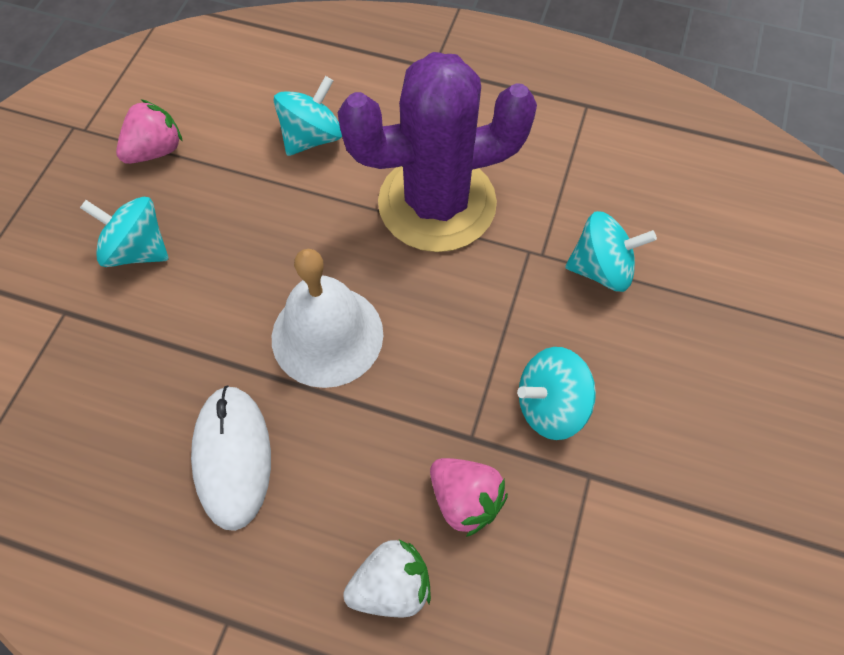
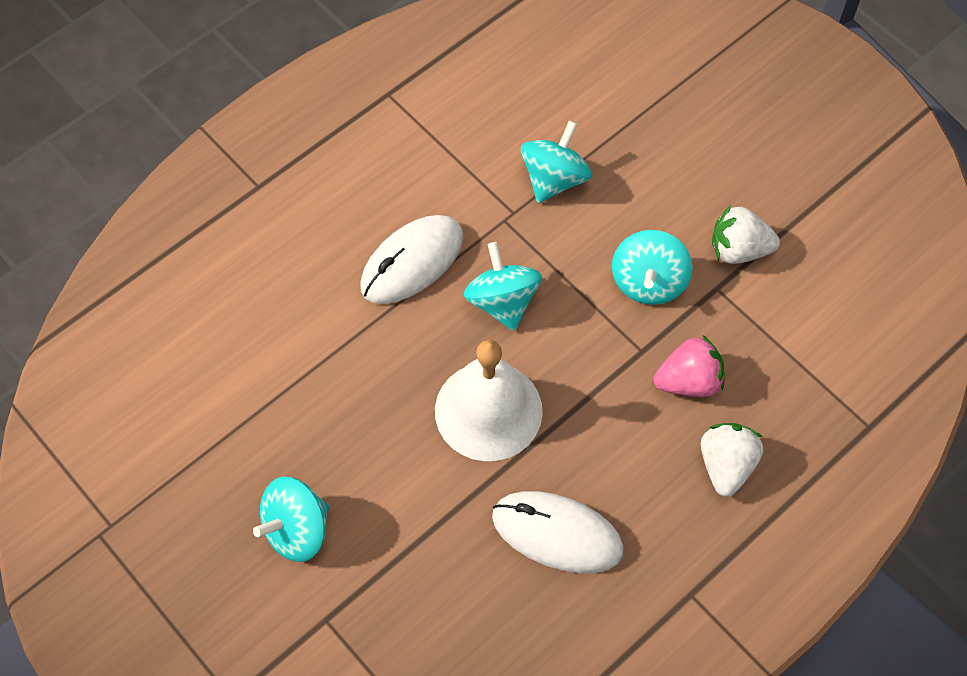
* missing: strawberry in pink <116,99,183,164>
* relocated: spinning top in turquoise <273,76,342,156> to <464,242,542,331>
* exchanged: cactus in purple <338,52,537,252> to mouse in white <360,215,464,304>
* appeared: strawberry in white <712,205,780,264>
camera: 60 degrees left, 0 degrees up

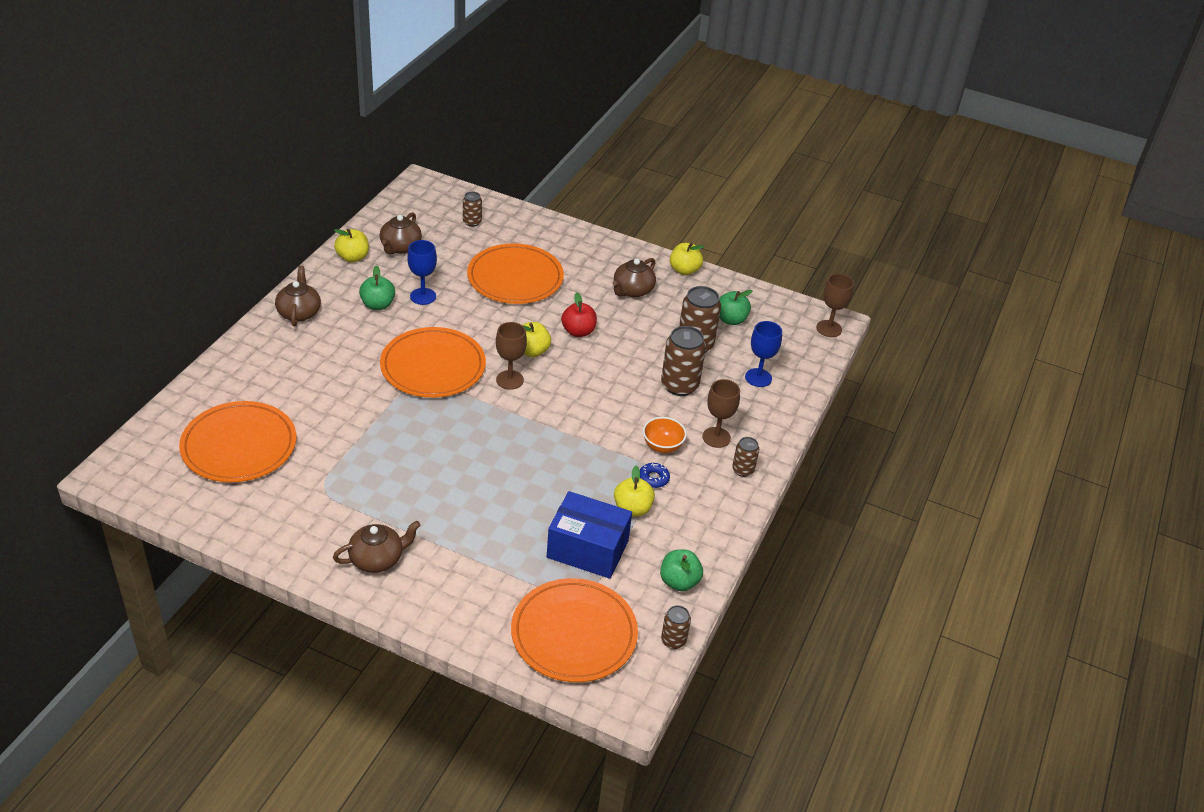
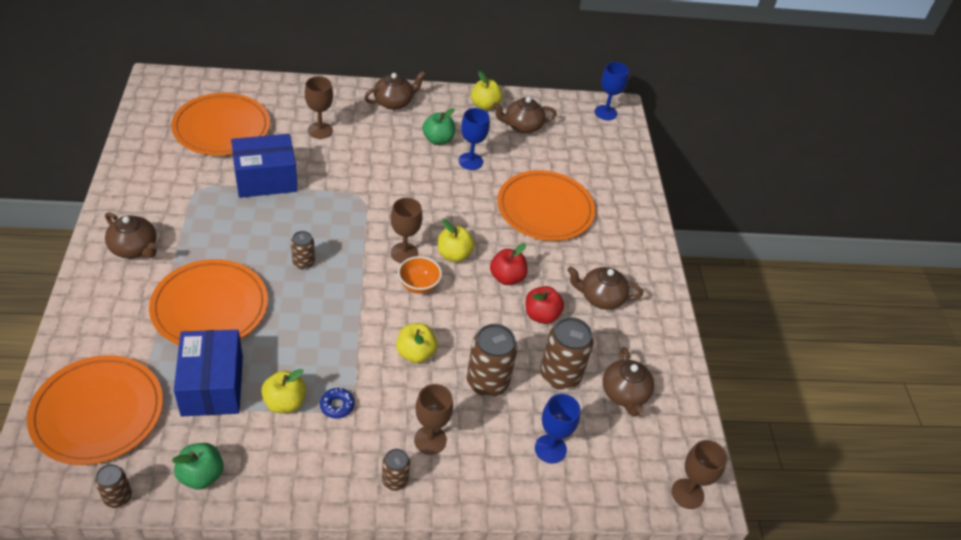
* relocated: plate in orange <380,327,486,398> to <149,259,268,345>
* relocated: can in brown <463,192,482,227> to <291,231,315,270>
* relocated: bowl in orange <643,417,687,453> to <398,256,442,294>
* relocated: apple in yellow <670,243,705,275> to <396,323,437,363>
* exchanged: apple in green <719,290,753,325> to teapot in brown <603,347,654,417>
* appeared: box in blue <231,134,298,198>
* appeared: goblet in brown <305,76,333,139>
* appeared: apple in red <525,286,564,324>
* appeared: goblet in blue <595,62,629,120>
camera: 60 degrees right, 5 degrees up

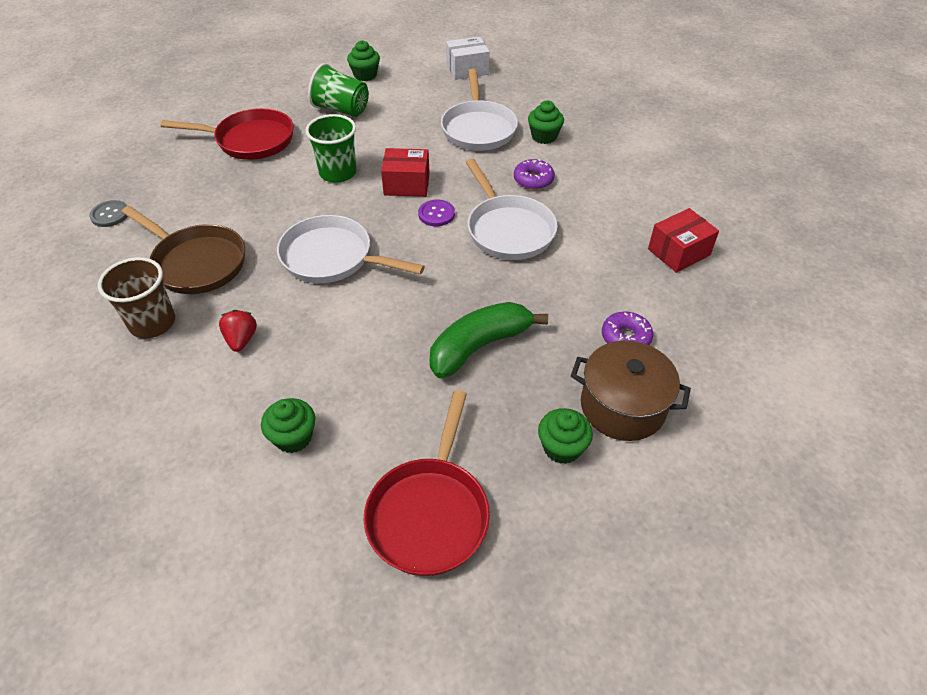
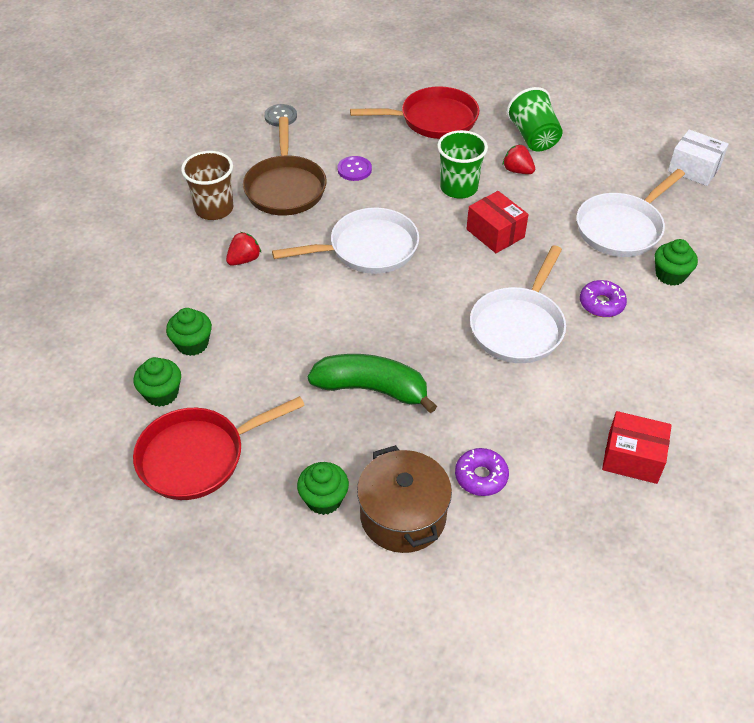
* spun: pan in red <160,108,294,160> = <350,86,480,139> 60 degrees counterclockwise
* spun: pan in white <277,215,425,283> = <272,208,419,274> 90 degrees clockwise
* relocated: cupcake in green <347,40,380,81> to <134,357,181,407>
* relocated: button in purple <418,200,455,226> to <337,156,372,181>
* appeared: strawberry in red <503,144,535,174>
camera: 50 degrees right, 0 degrees up

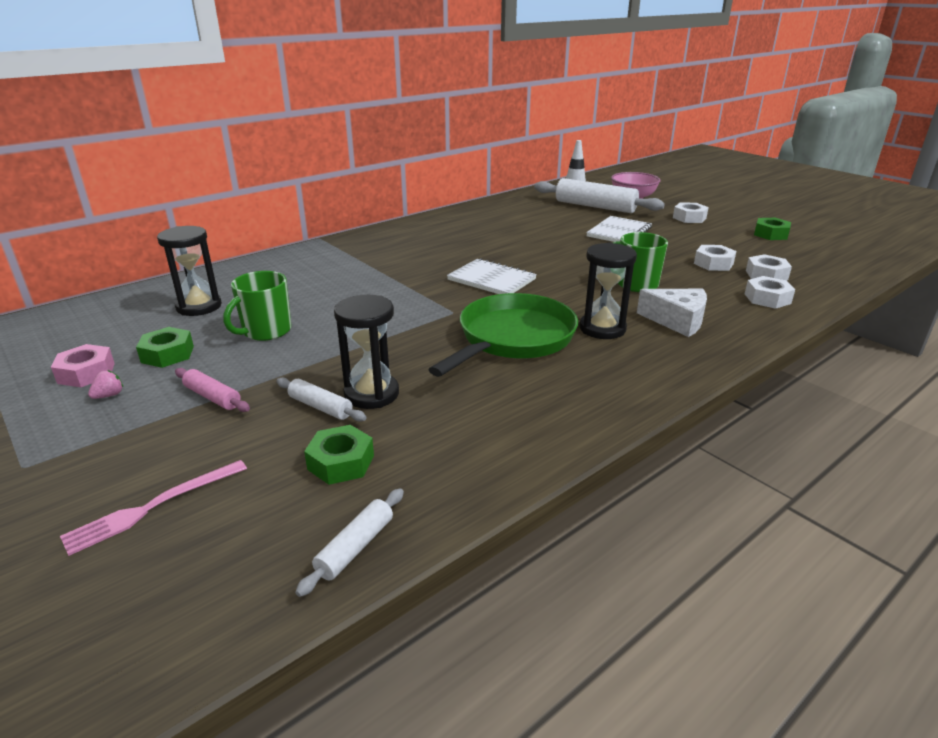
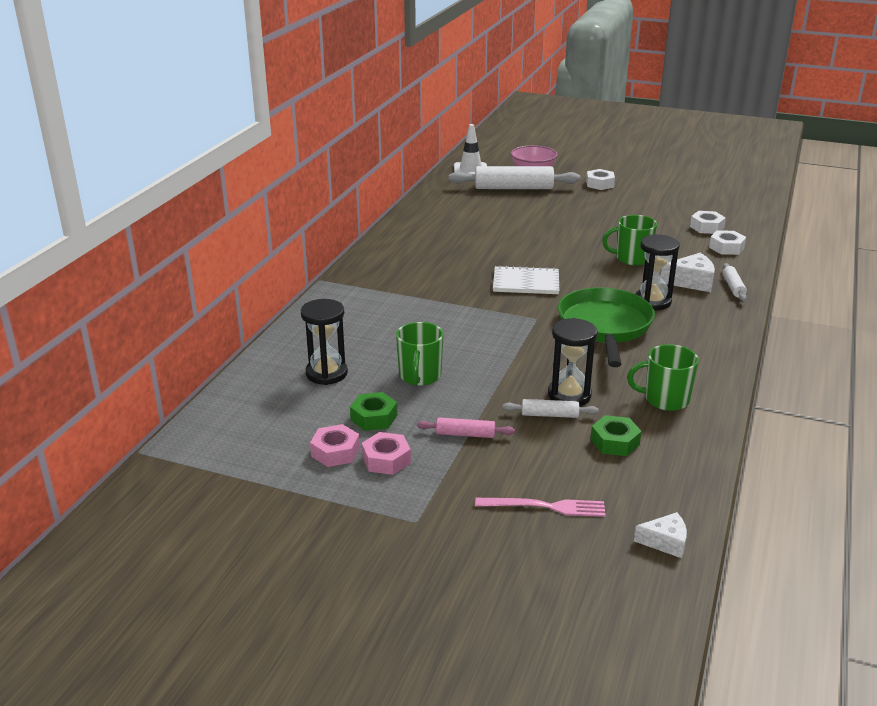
* spun: fork in pink <60,460,247,556> = <475,498,606,517> 105 degrees counterclockwise
* exchanged: strawberry in pink <88,370,123,399> to nut in pink <362,432,411,475>
* relocated: rolling pin in white <295,488,404,597> to <723,263,747,301>
* missing: notebook in white <586,216,652,242>
* missing: nut in white <694,245,736,271>
* missing: nut in green <754,218,791,240>
* appeared: mug in green <627,344,699,411>
* appeared: cheese in white <634,512,687,558>
camera: 30 degrees left, 0 degrees up

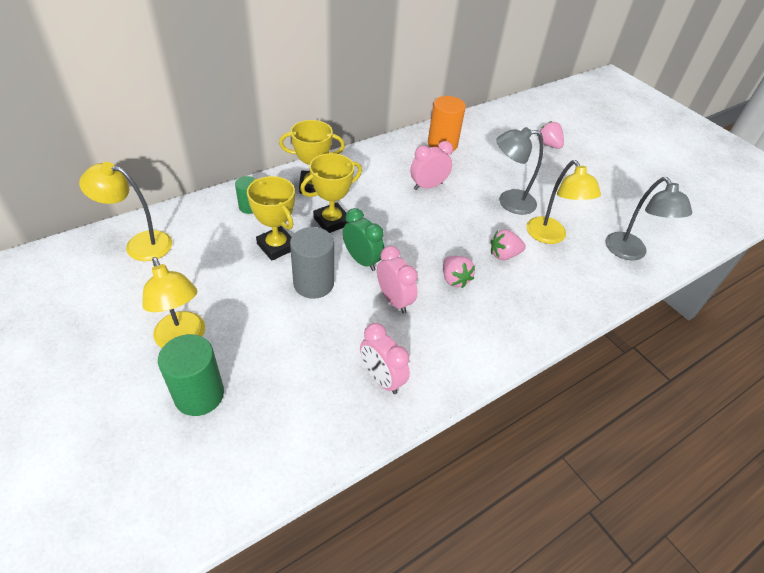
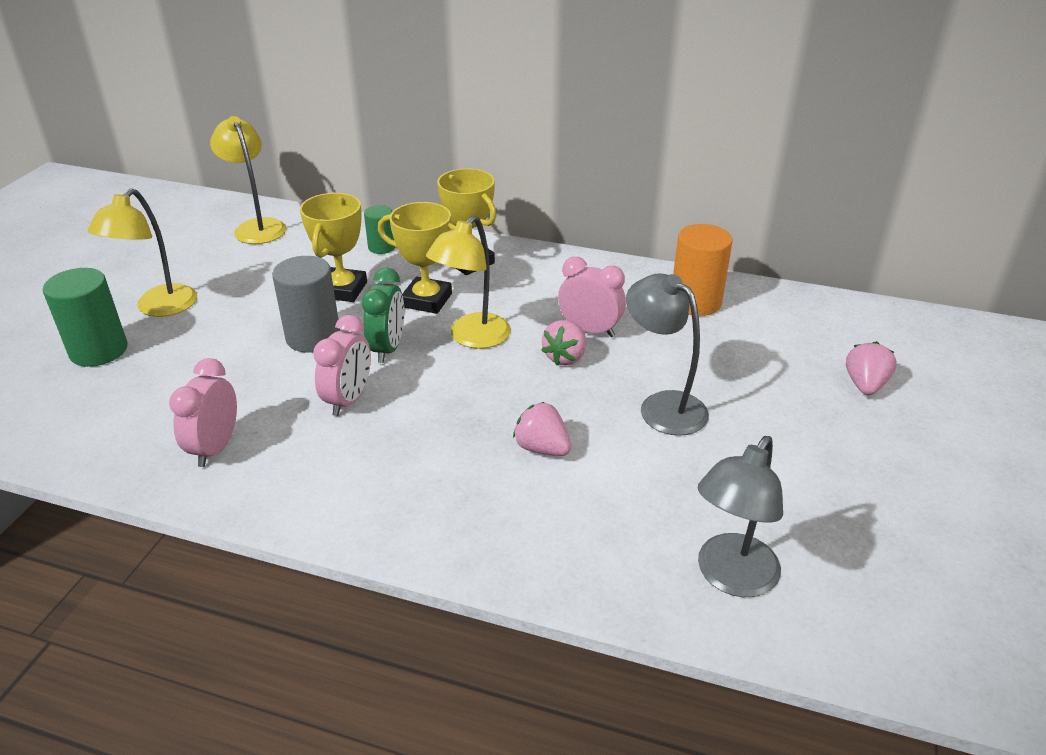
* relocated: strawberry in pink <443,256,475,288> to <541,320,586,365>
* relocated: lamp in yellow <527,160,601,244> to <426,215,511,349>
camera: 55 degrees right, 10 degrees down

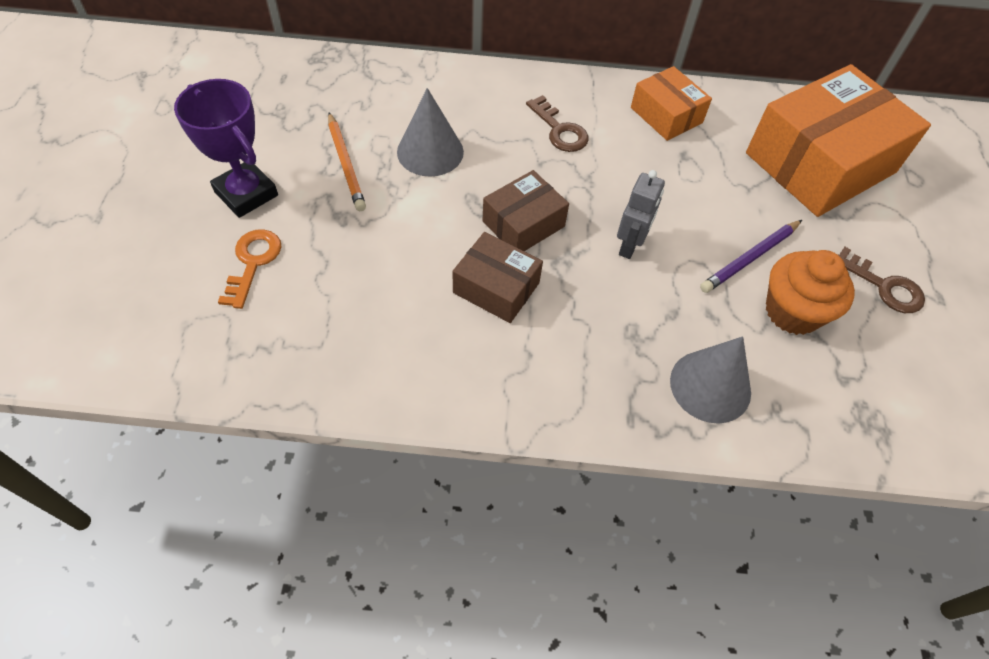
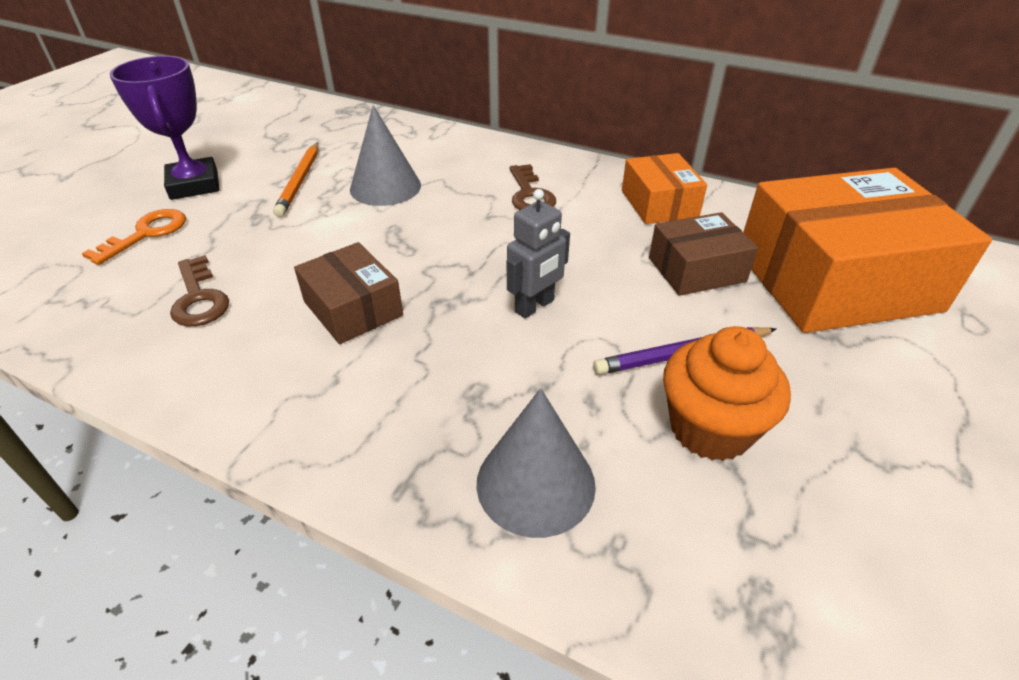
* relocated: box in brown <482,170,569,251> to <649,212,758,296>
* relocated: key in brown <839,247,925,313> to <170,255,229,326>
camera: 25 degrees right, 15 degrees down

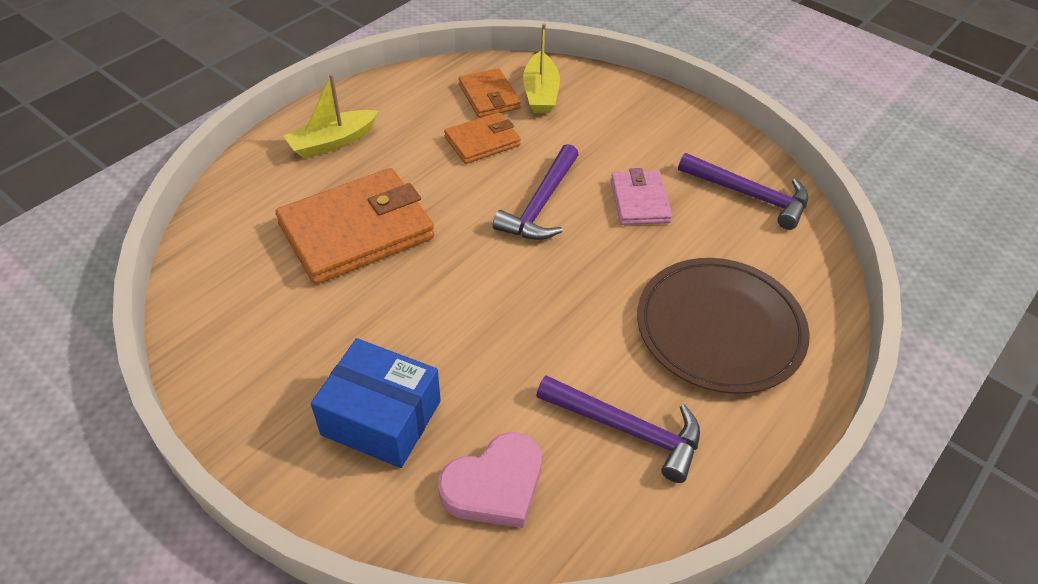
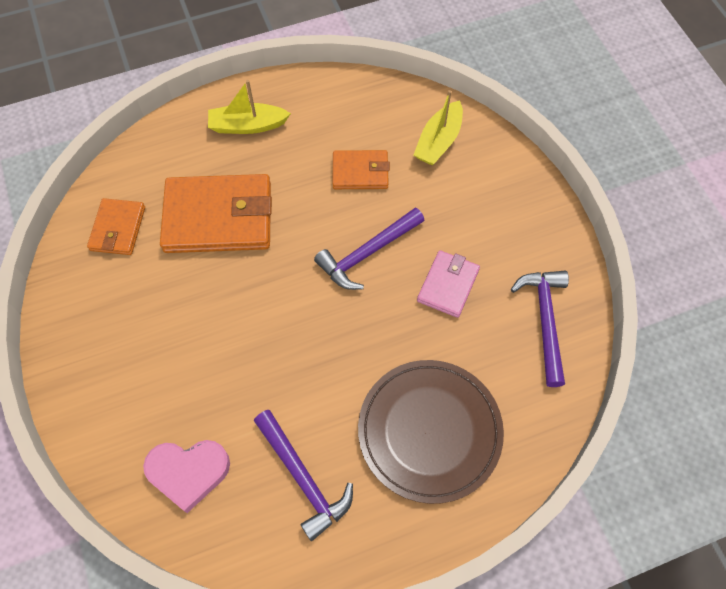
* missing: box in blue <311,338,441,468>
* relocated: wallet in orange <459,68,521,118> to <87,198,145,255>
* spun: hammer in purple <678,153,808,230> = <511,270,569,387> 150 degrees counterclockwise
camera: 30 degrees right, 15 degrees up

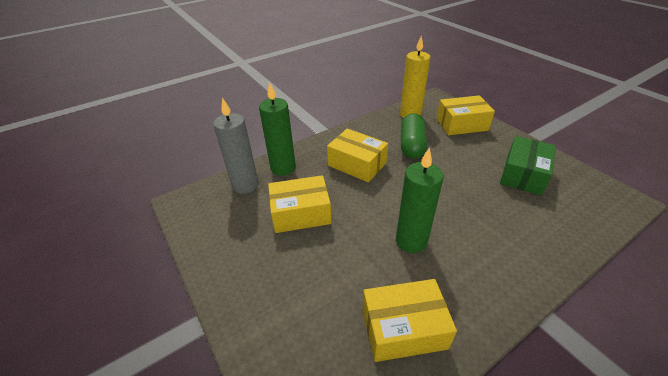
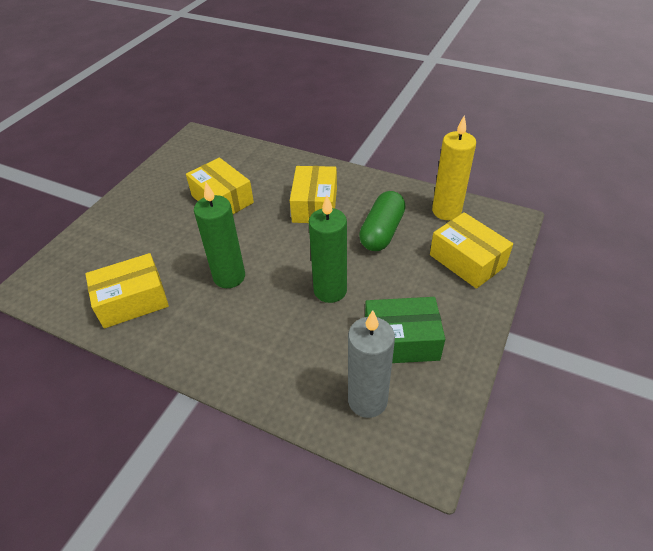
* relocated: candle in grey <213,97,259,194> to <348,310,395,418>
* relocated: candle in green <259,82,296,176> to <309,195,347,303>
* spun: box in yellow <363,279,457,362> = <85,253,169,328> 75 degrees counterclockwise
* spun: capsule in green <401,113,427,159> = <359,191,406,251> 45 degrees counterclockwise
camera: 60 degrees right, 5 degrees up

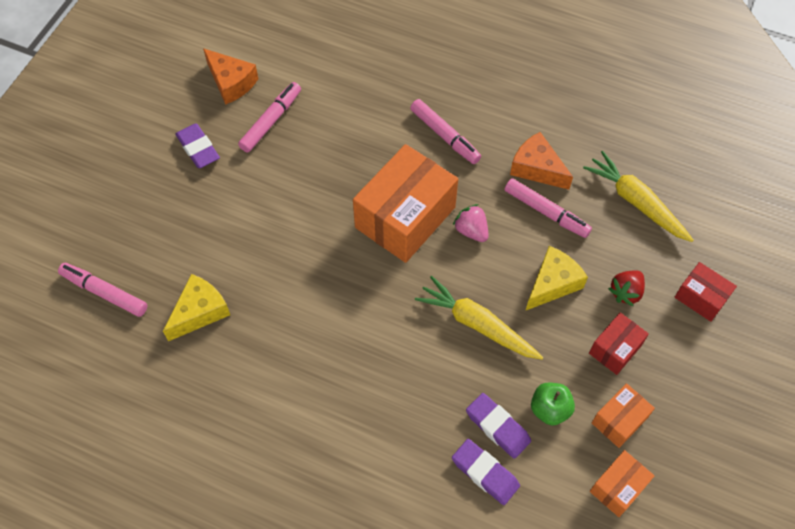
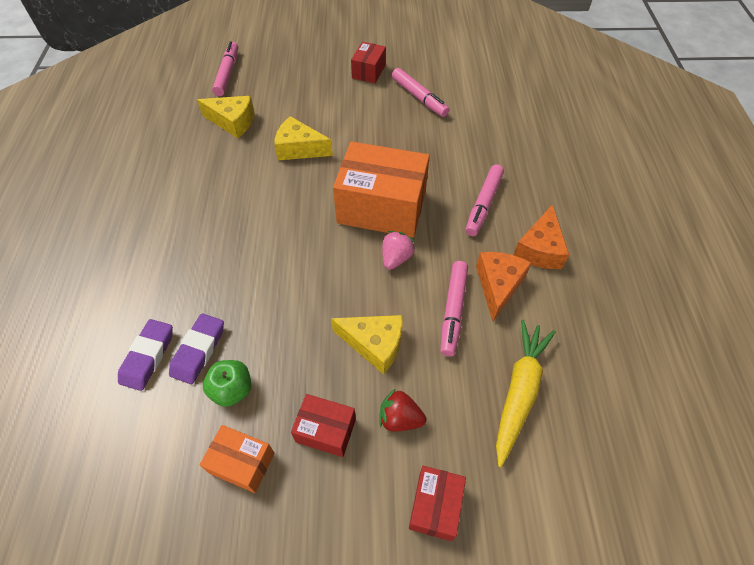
* exchanged: eraser in purple <176,123,220,168> to box in red <351,42,386,83>
* relocated: cheese in orange <203,48,259,105> to <514,205,569,269>
* spun: marker in pink <238,82,301,152> = <392,68,449,117> 45 degrees clockwise
* missing: carrot in yellow <415,276,543,360>
* missing: box in orange <590,450,655,517>
* appeared: cheese in yellow <274,116,333,160>
camera: 65 degrees right, 5 degrees down

